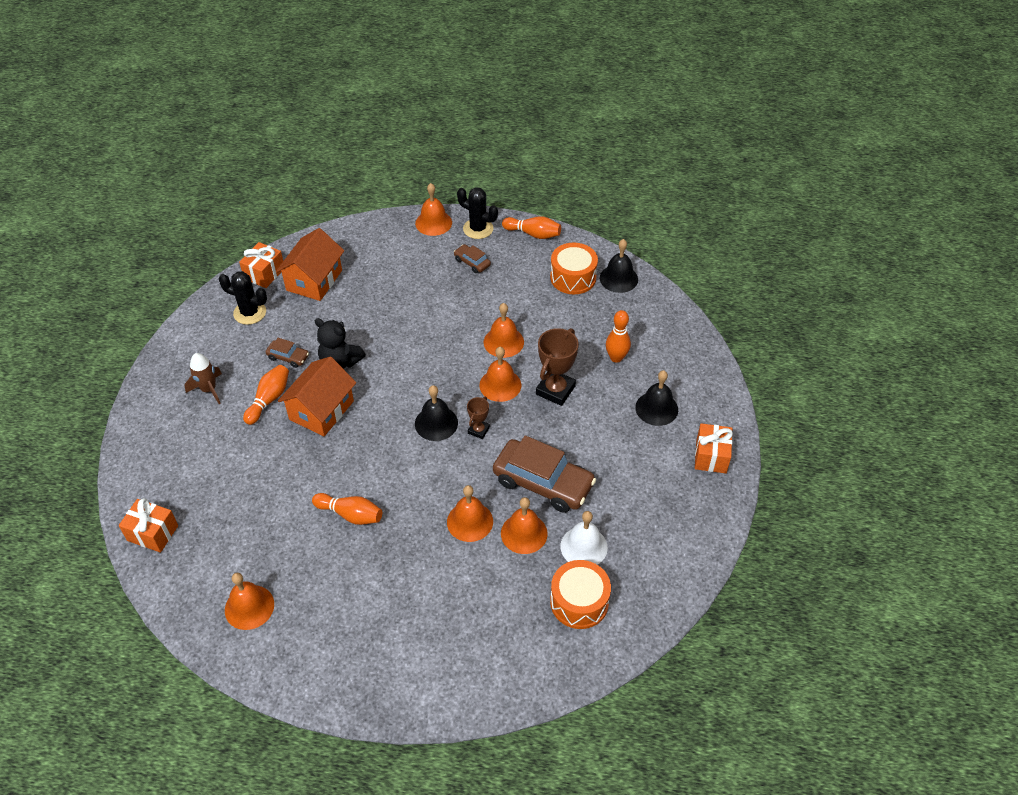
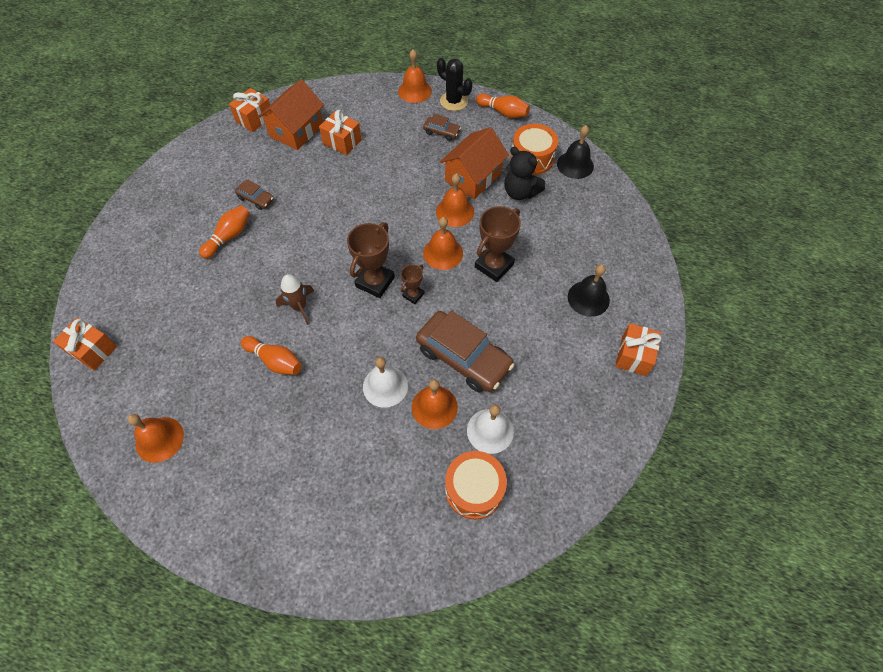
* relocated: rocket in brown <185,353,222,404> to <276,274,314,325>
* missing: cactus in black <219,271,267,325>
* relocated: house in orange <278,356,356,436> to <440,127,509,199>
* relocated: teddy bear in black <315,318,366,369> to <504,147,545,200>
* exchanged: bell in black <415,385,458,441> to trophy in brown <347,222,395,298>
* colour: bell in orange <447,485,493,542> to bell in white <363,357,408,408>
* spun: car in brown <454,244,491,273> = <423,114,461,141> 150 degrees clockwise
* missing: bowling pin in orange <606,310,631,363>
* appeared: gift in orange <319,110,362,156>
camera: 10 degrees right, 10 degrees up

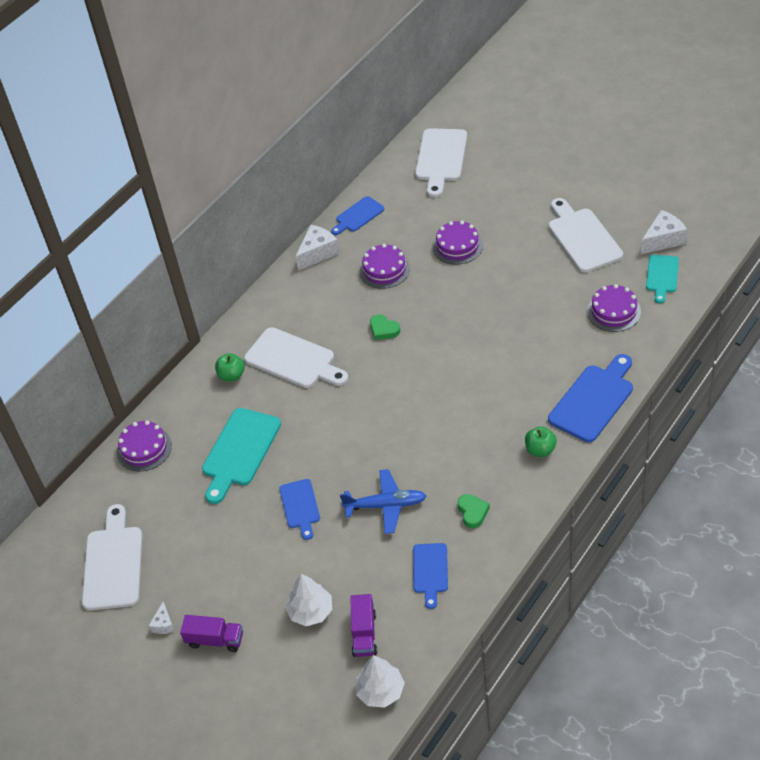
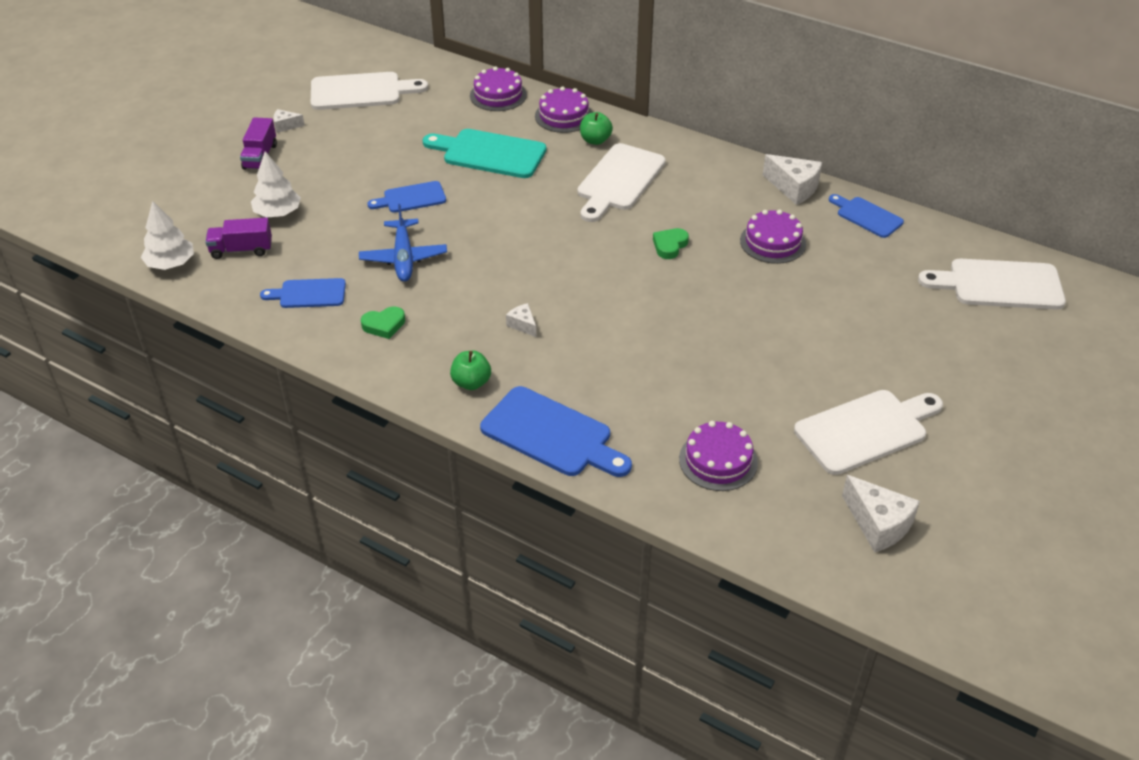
* relocated: cake in purple <433,221,483,265> to <535,87,592,133>
* missing: cutting board in turquoise <646,255,679,303>
* appeared: cheese in white <506,303,536,337>
camera: 80 degrees right, 5 degrees down

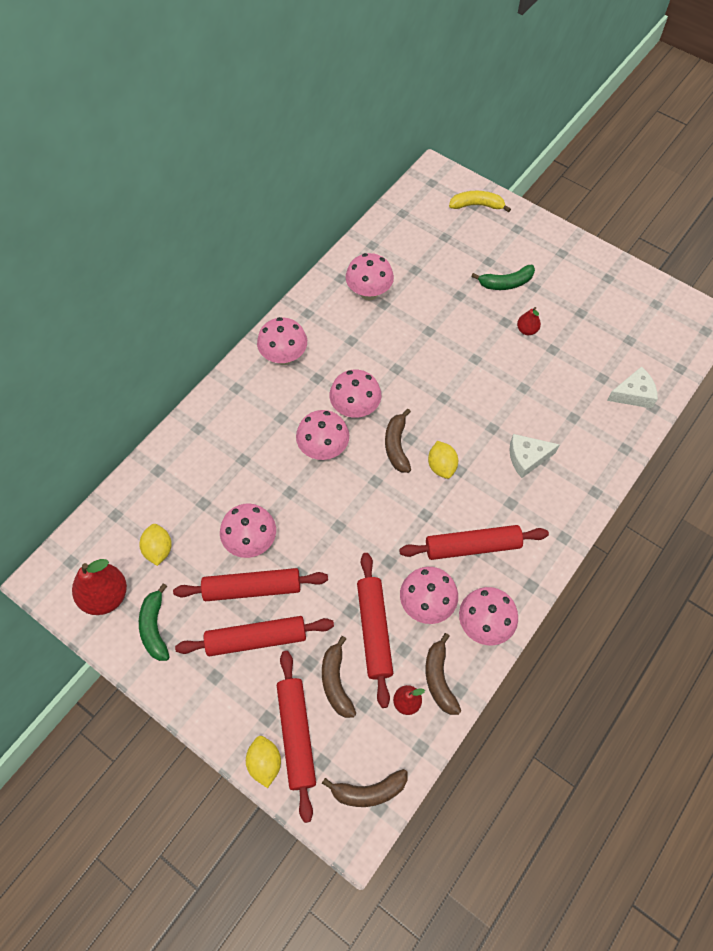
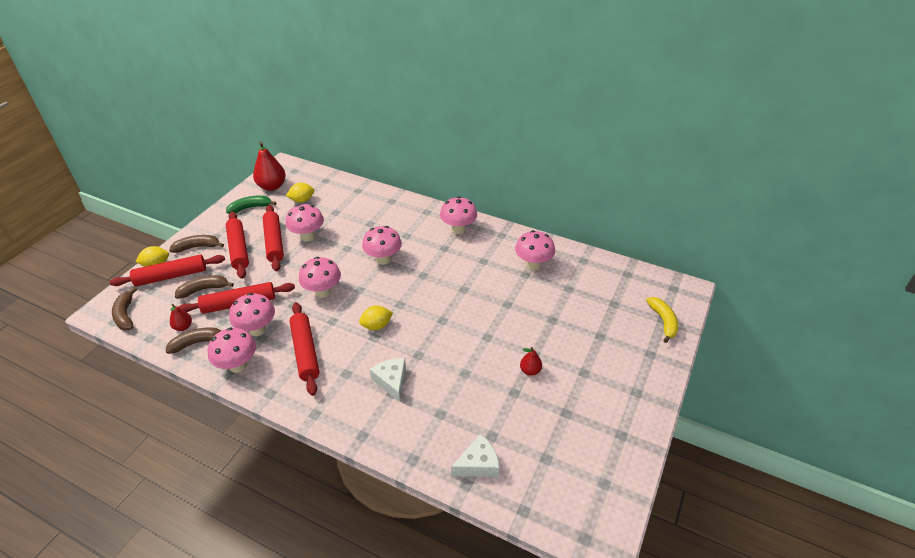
* relocated: mushroom in pink <330,370,381,418> to <299,257,341,298>
* relocated: banana in brown <385,409,411,473> to <169,235,224,253>
* missing: banana in green <471,265,535,290>
* spun: cheese in white <607,366,658,408> = <451,434,499,477> 90 degrees counterclockwise
camera: 80 degrees right, 20 degrees down

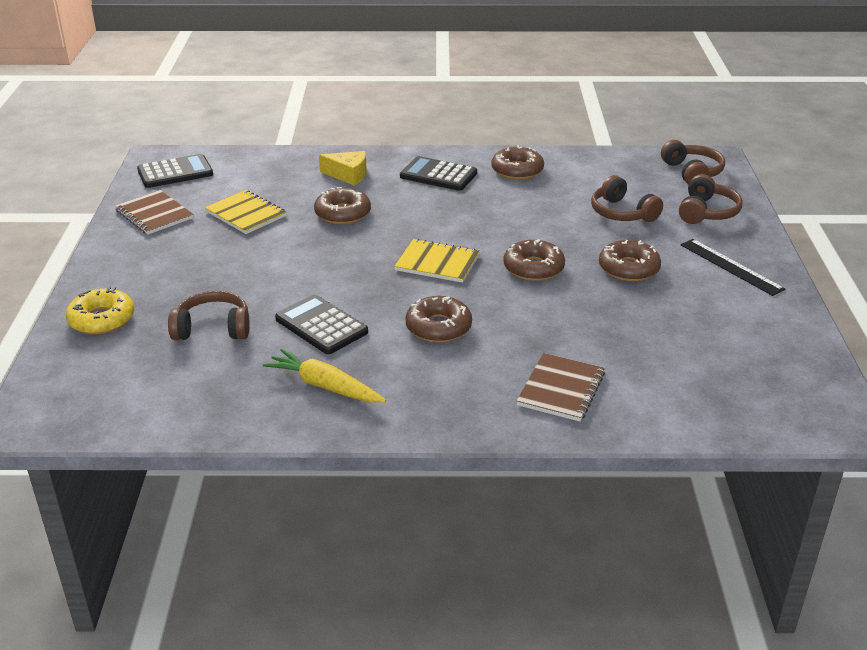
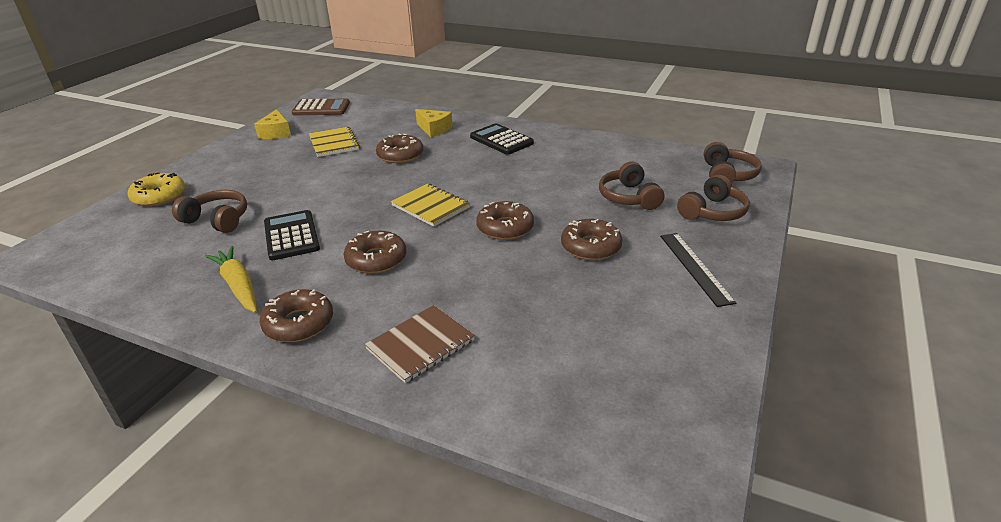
* exchanged: notebook in brown <115,190,193,235> to cheese in yellow <254,109,291,139>
* colour: calculator in black <137,154,213,188> to calculator in brown <291,98,350,116>
* relocated: donut in brown <491,145,544,180> to <260,289,333,342>
camera: 25 degrees right, 0 degrees up

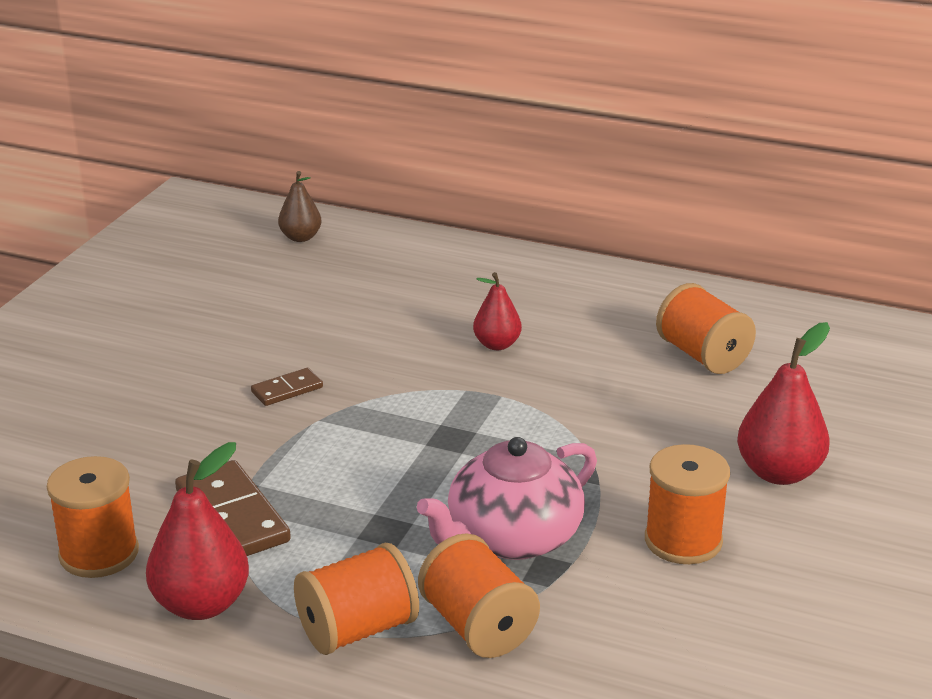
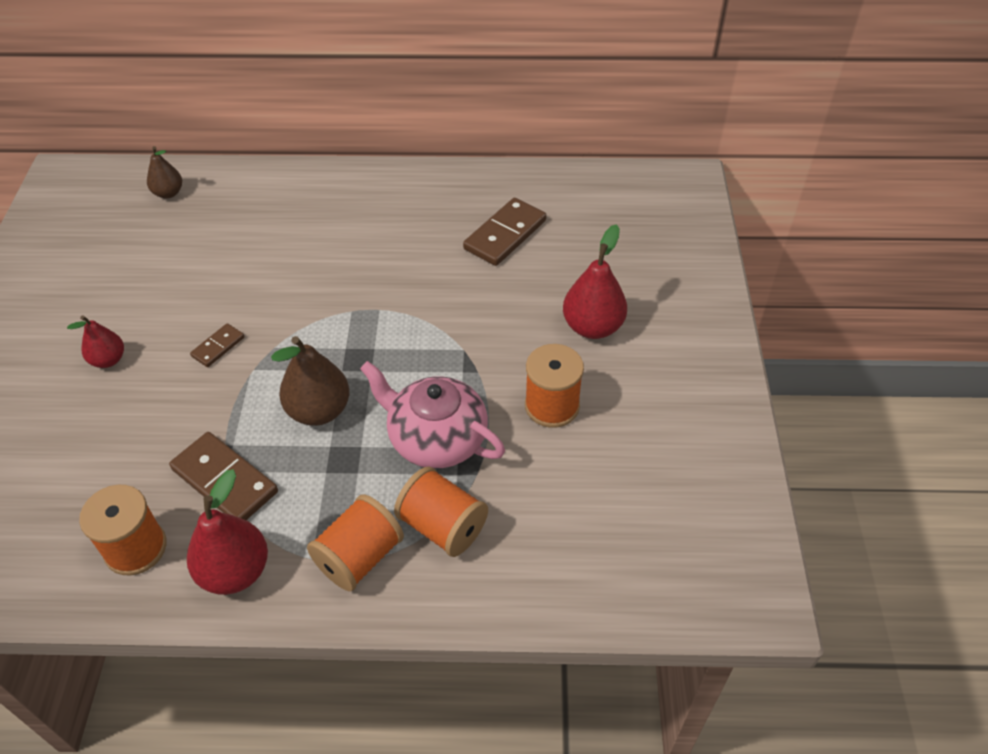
* spun: teapot in pink <417,437,597,560> = <360,361,505,468> 90 degrees clockwise
* relocated: pear in red <473,272,522,350> to <67,315,124,368>
* exchanged: spool in orange <656,283,756,374> to domino in brown <463,198,547,266>
* appeared: pear in brown <271,336,350,426>
camera: 20 degrees left, 20 degrees up

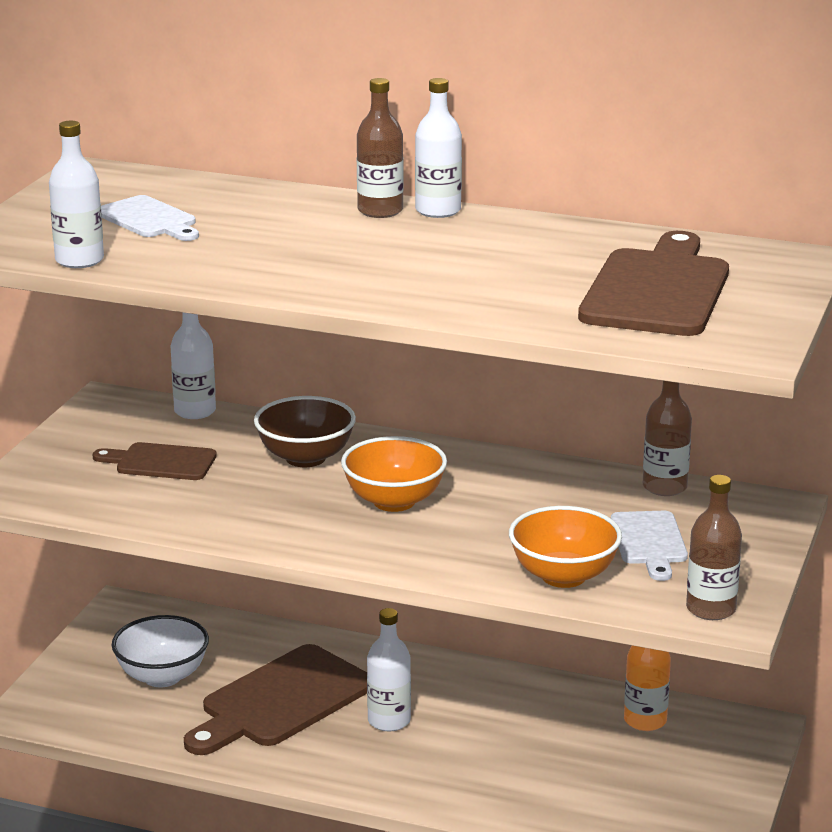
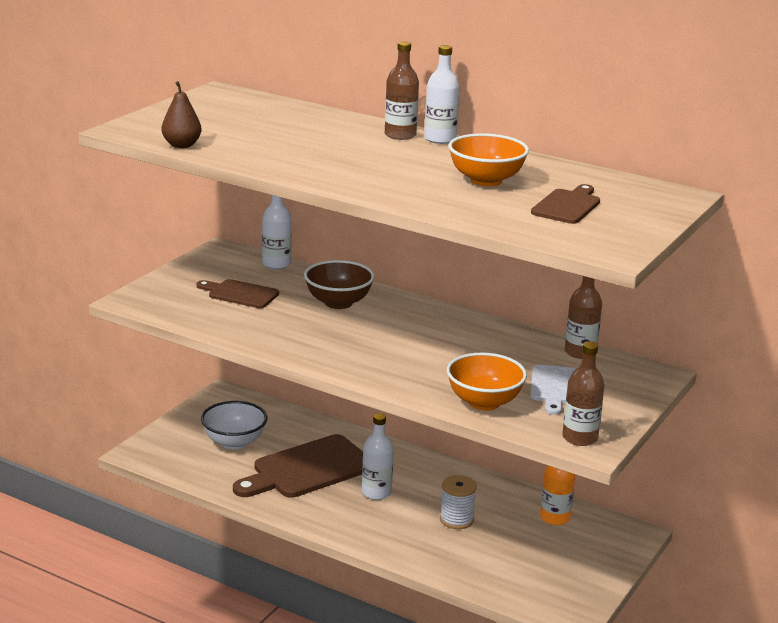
* exchanged: bottle in white <49,121,104,268> to pear in brown <161,81,202,148>
* missing: cutting board in white <101,195,199,241>
* relocated: bowl in orange <341,436,447,512> to <448,133,529,186>
* size: cutting board in brown <578,231,729,336> = <531,184,600,224> x0.56
* appeared: spool in white <440,475,477,529>
camera: 10 degrees right, 0 degrees up

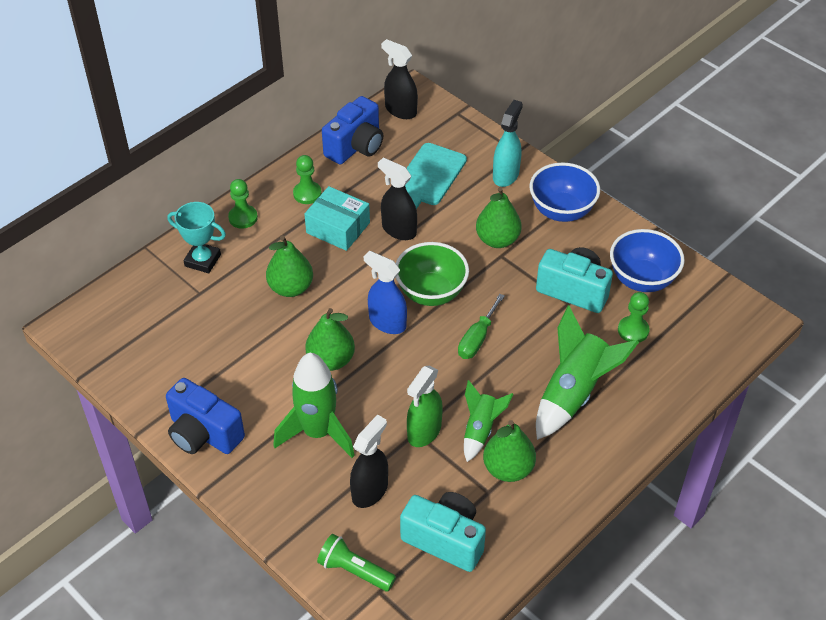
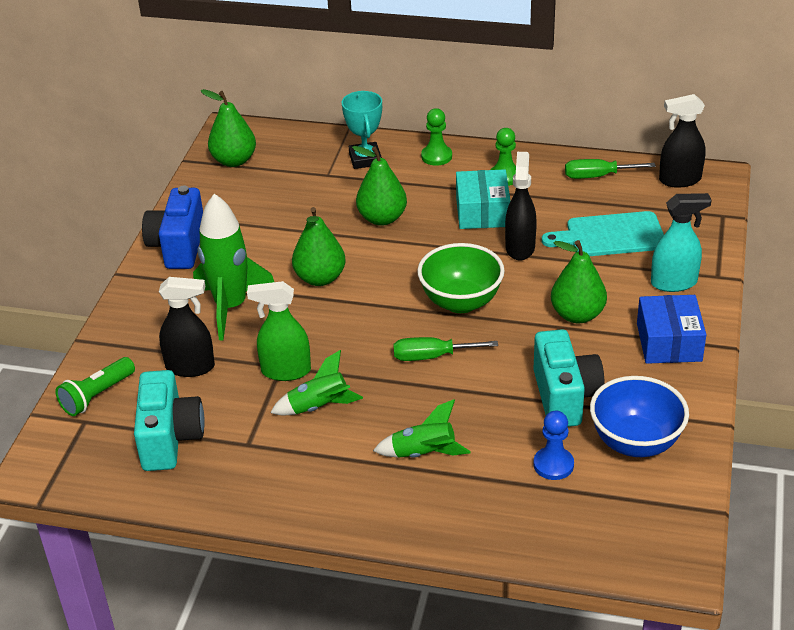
* spun: flashlight in green <317,534,396,591> = <55,357,135,416> 135 degrees counterclockwise
* exchanged: camera in blue <322,96,383,164> to screwdriver in green <565,159,656,179>
* missing: spray bottle in blue <364,251,407,334>
* spun: spray bottle in black <381,39,418,119> = <659,94,706,188> 105 degrees counterclockwise
* relocated: pear in green <483,420,536,482> to <201,89,256,167>
* exchanged: bowl in blue <529,163,600,222> to box in blue <637,295,707,364>
* size: rocket in green <536,305,639,440> = <373,399,471,458> x0.58
* colour: pawn in green <618,292,650,342> to pawn in blue <534,411,574,480>
camera: 60 degrees right, 10 degrees down

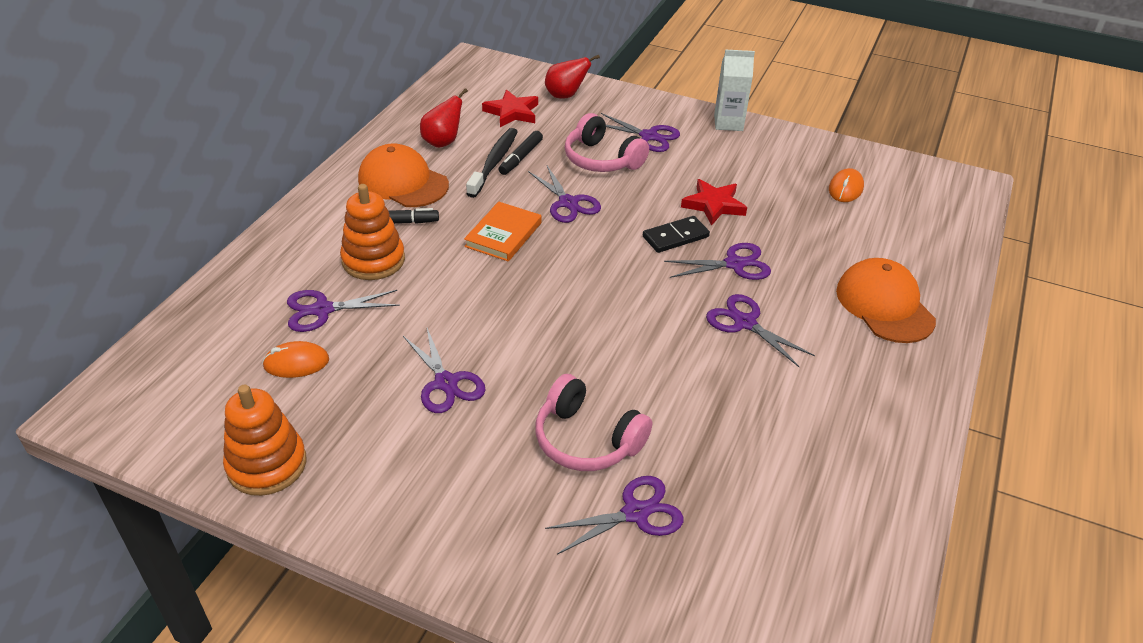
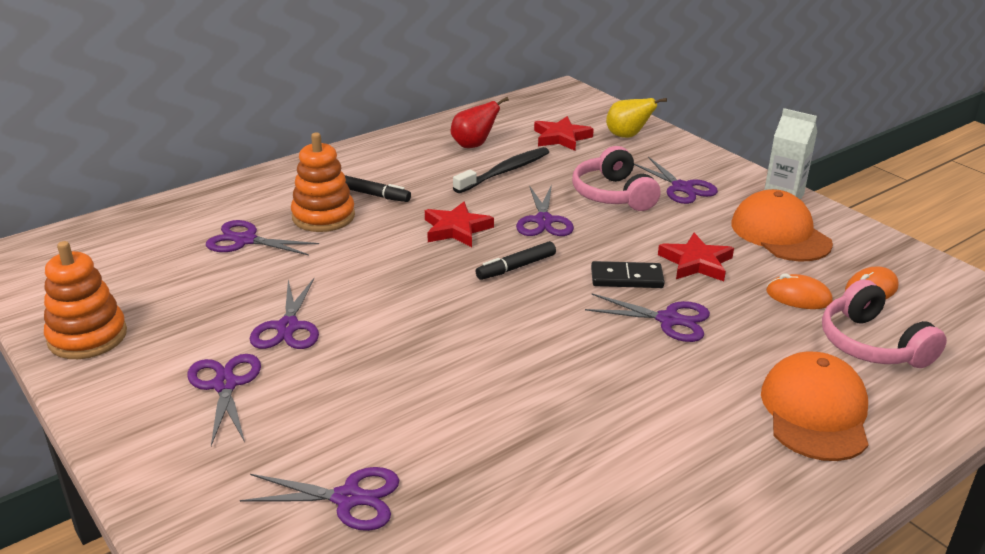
* relocated: mouse in orange <262,341,329,378> to <766,273,833,309>
* relocated: cap in orange <358,144,449,207> to <732,189,833,261>
* exchanged: book in orange <464,202,541,262> to star in red <425,202,494,247>
* relocated: marker in black <499,131,543,175> to <476,241,556,280>
* relocated: headphones in pink <535,374,652,471> to <822,279,947,368>
* colour: pear in red <545,55,600,99> to pear in yellow <606,98,667,138>
* relocated: scissors in purple <706,294,815,367> to <187,354,261,446>
camera: 30 degrees right, 10 degrees down

